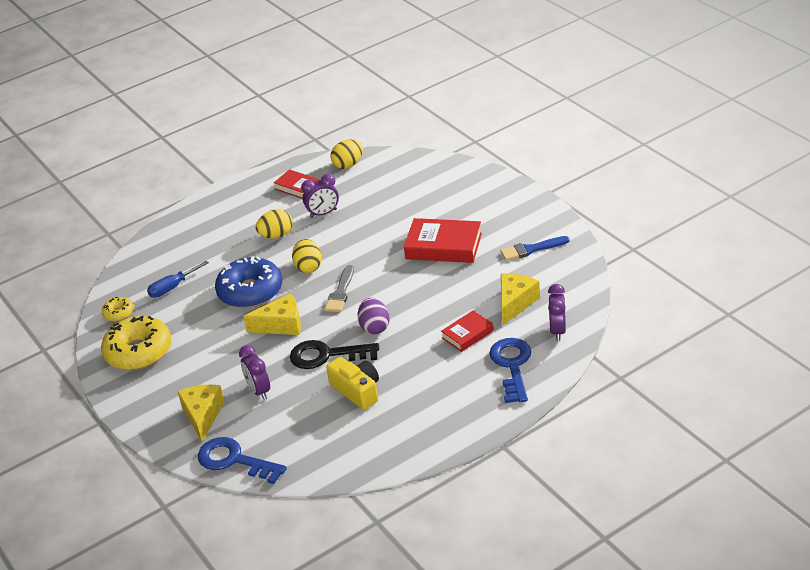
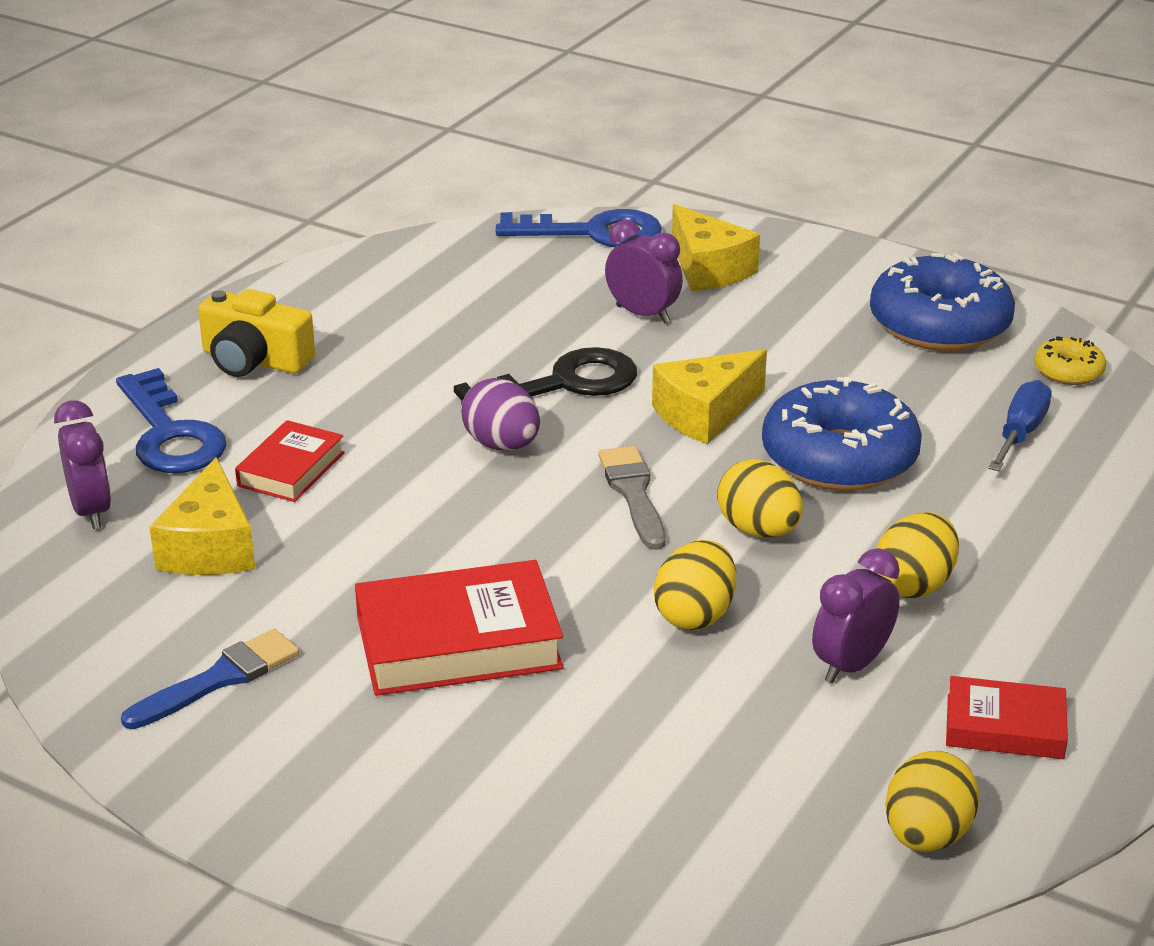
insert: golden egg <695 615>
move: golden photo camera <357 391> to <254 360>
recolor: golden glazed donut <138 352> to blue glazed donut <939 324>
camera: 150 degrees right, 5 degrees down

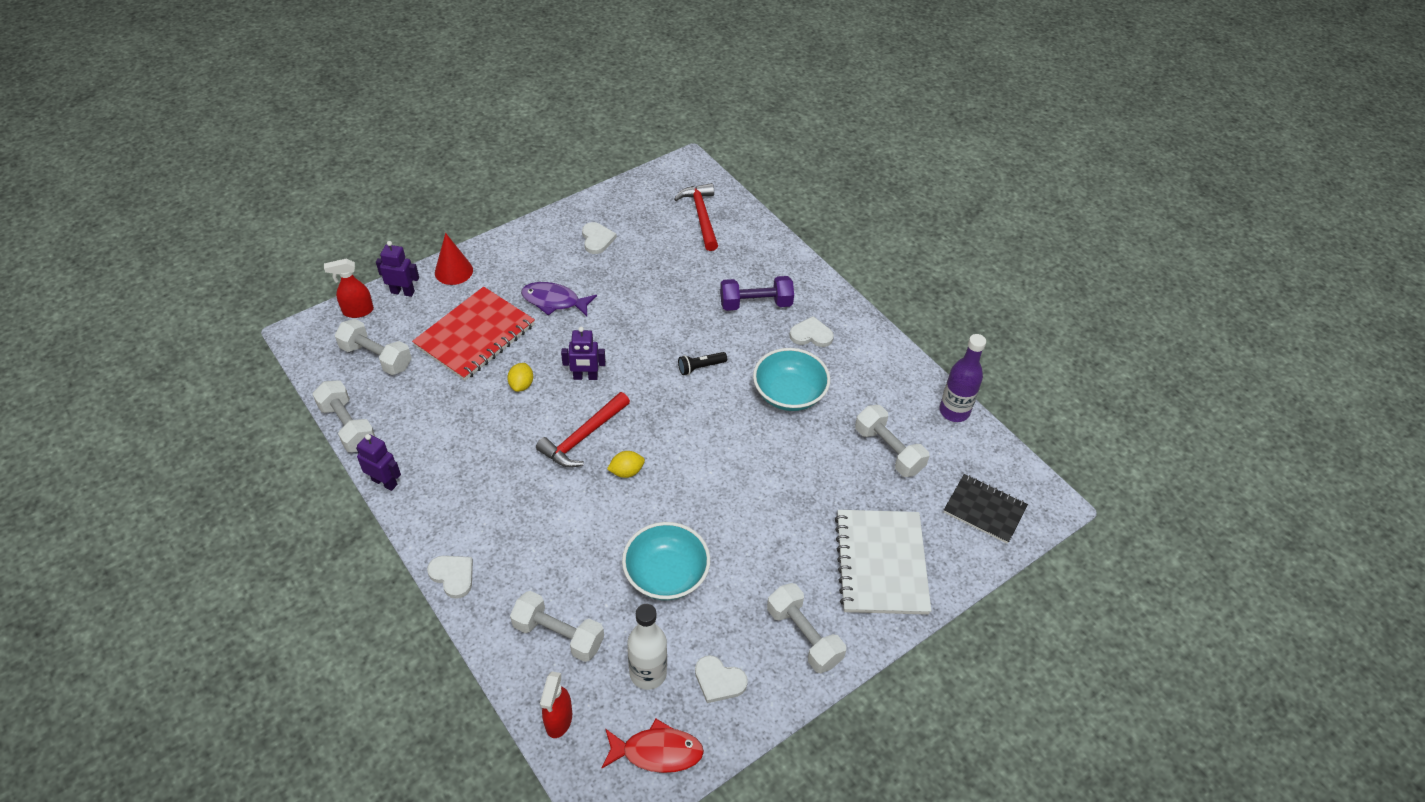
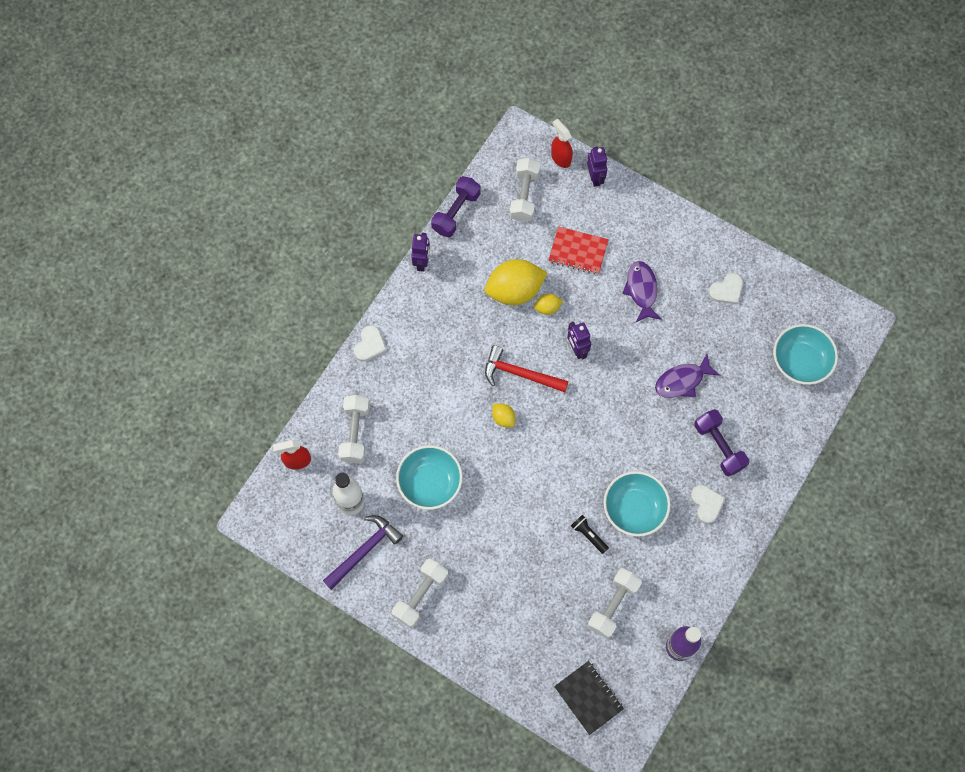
delete: crimson cone shape <453 271>; crimson fish figure <657 752>; pure white notepad <881 563>
insert: golden citrus fruit <514 291>; royal purple fish figure <682 381>
move: black torch <700 367> to <588 535>
replace: crimson carpenter's hammer <701 216> to teal bowl <800 361>; pure white heart <719 681> to royal purple carpenter's hammer <364 550>
recolor: pure white dumbbell <347 426> to royal purple dumbbell <456 212>
rotate: black notepad <984 510> = <588 697> 45 degrees counterclockwise
resize: crimson notepad <475 336> = <578 251> x0.64
camera: 70 degrees right, 20 degrees up

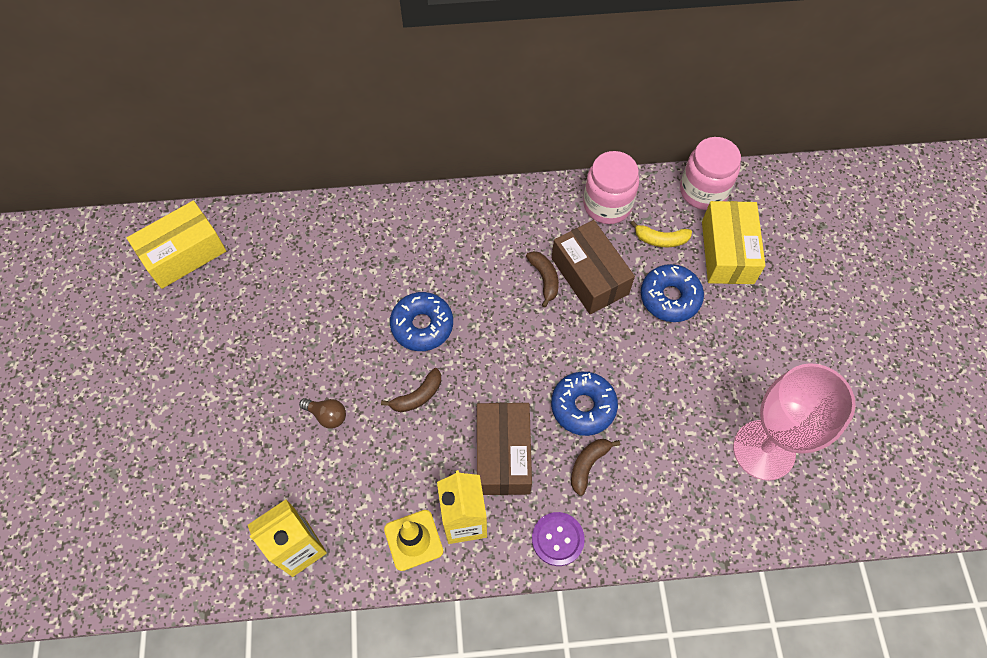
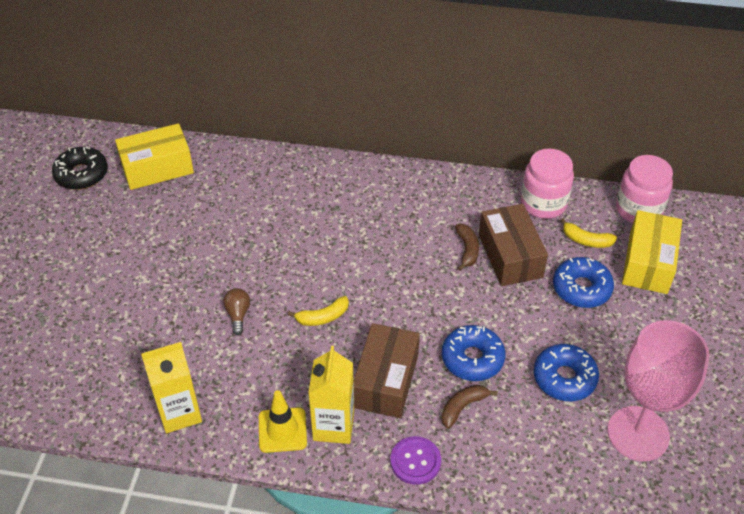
insert: black glazed donut <81 174>
move: blue glazed donut <422 325> to <564 378>
recolor: russet toy banana <418 396> to golden toy banana <323 317>
rotate: russet lightbulb <327 415> = <238 315> 135 degrees counterclockwise
camera: 15 degrees right, 15 degrees down

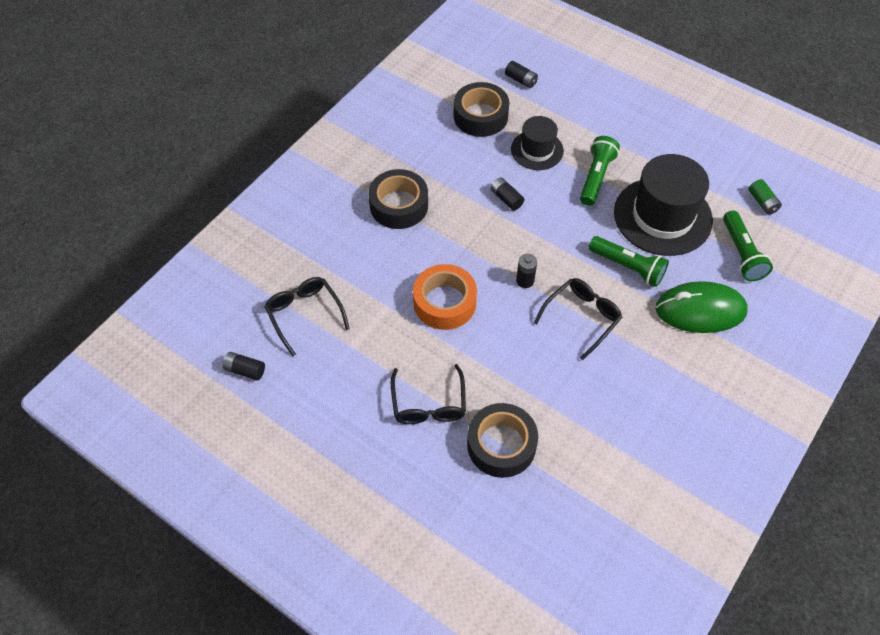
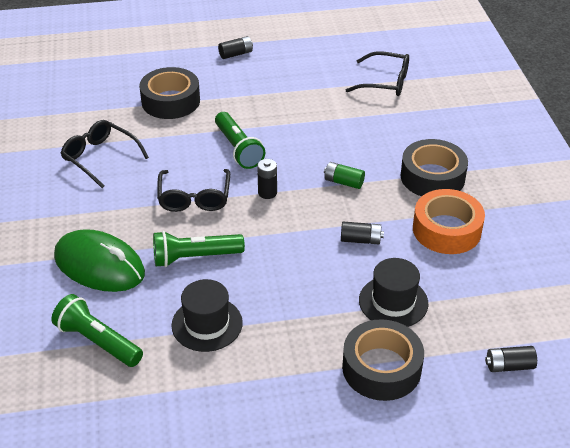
move: black power cell <245 370> to <236 54>; black glasses <429 404> to <99 157>; orange-coloured tape <444 302> to <446 230>; black tape <480 116> to <381 368>; emerald torch <596 177> to <238 149>; emerald power cell <762 202> to <343 182>
rotate: emerald PC mouse <700 310> = <99 265> 75 degrees clockwise
resize: black tall hat <662 216> = <207 324> x0.57
camera: 135 degrees right, 15 degrees down

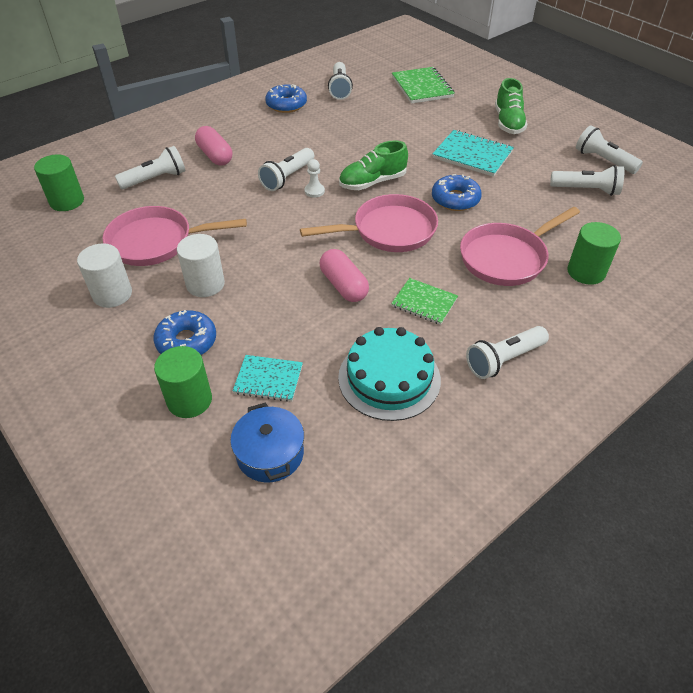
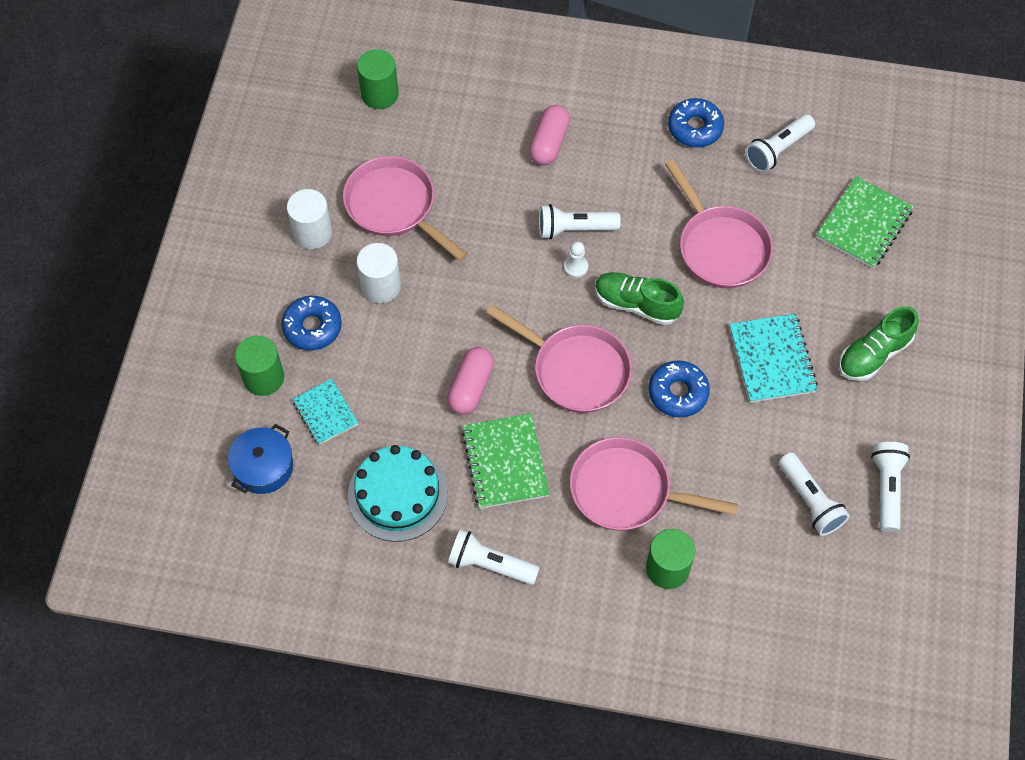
delete: pure white torch <155 179>
insert: rosy pan <720 247>
resize: emerald notepad <424 302> = <505 462> x1.55
camera: 50 degrees right, 15 degrees up

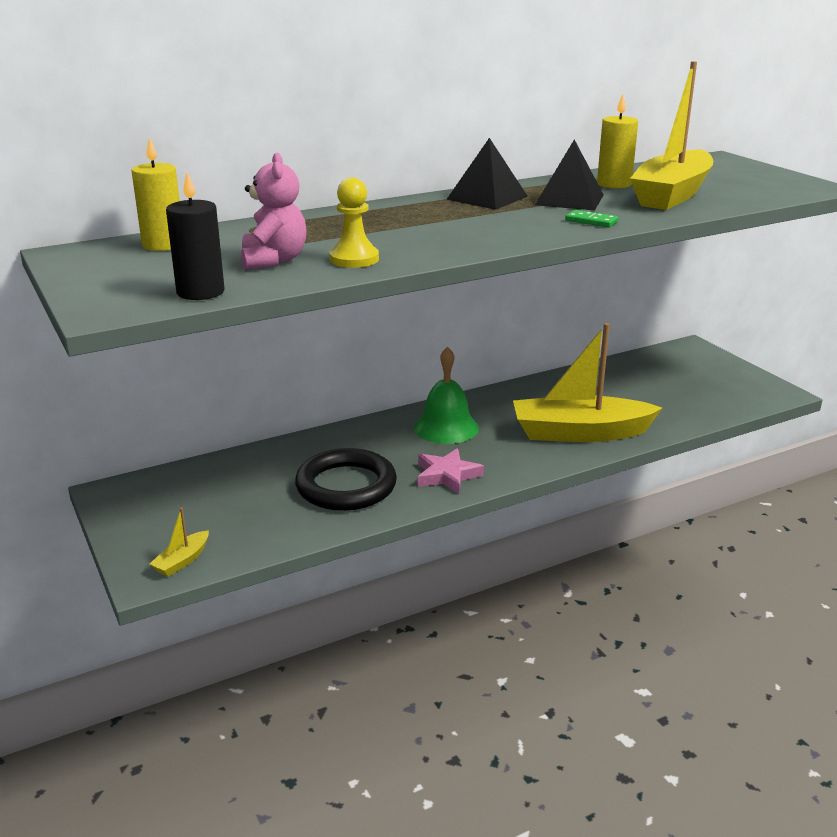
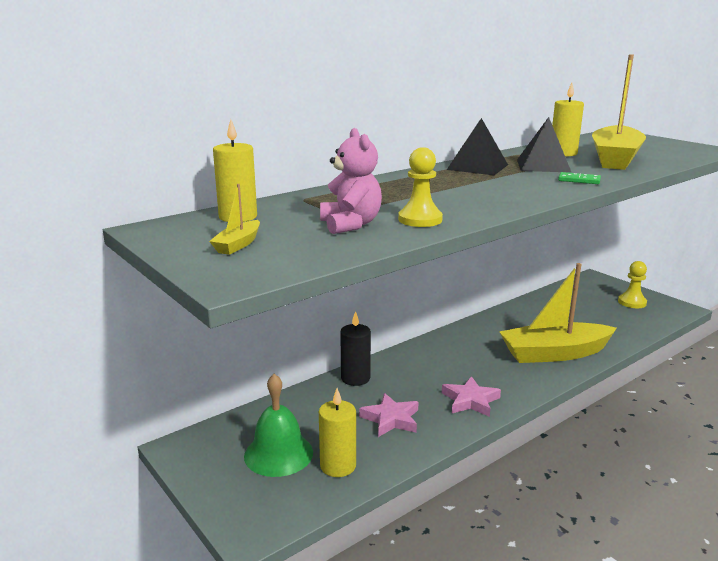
insert: golden wax candle <338 466>; golden game pawn <632 302>
move: golden toy boat <182 561> to <238 245>; black wax candle <200 292> to <355 378>; emerald hand bell <446 427> to <278 454>
replace: black ring <346 486> to rosy star shape <391 419>
camera: 10 degrees left, 5 degrees down

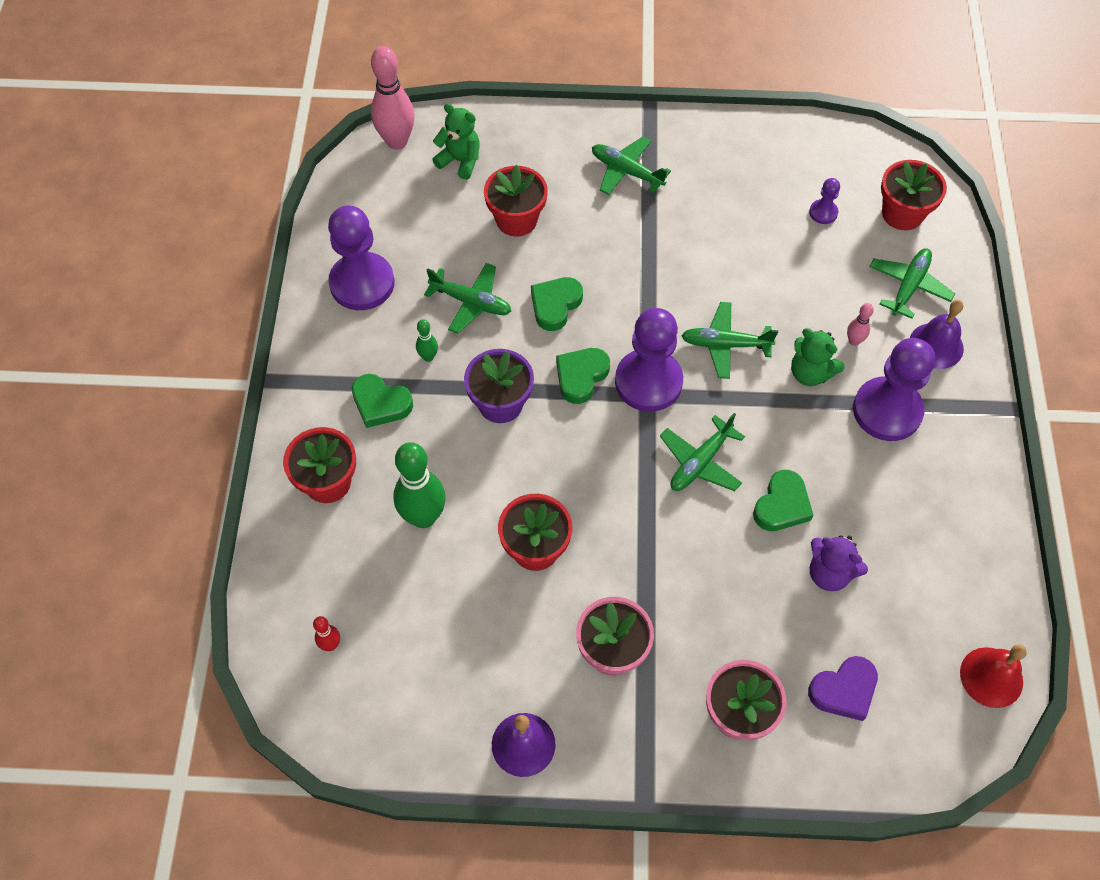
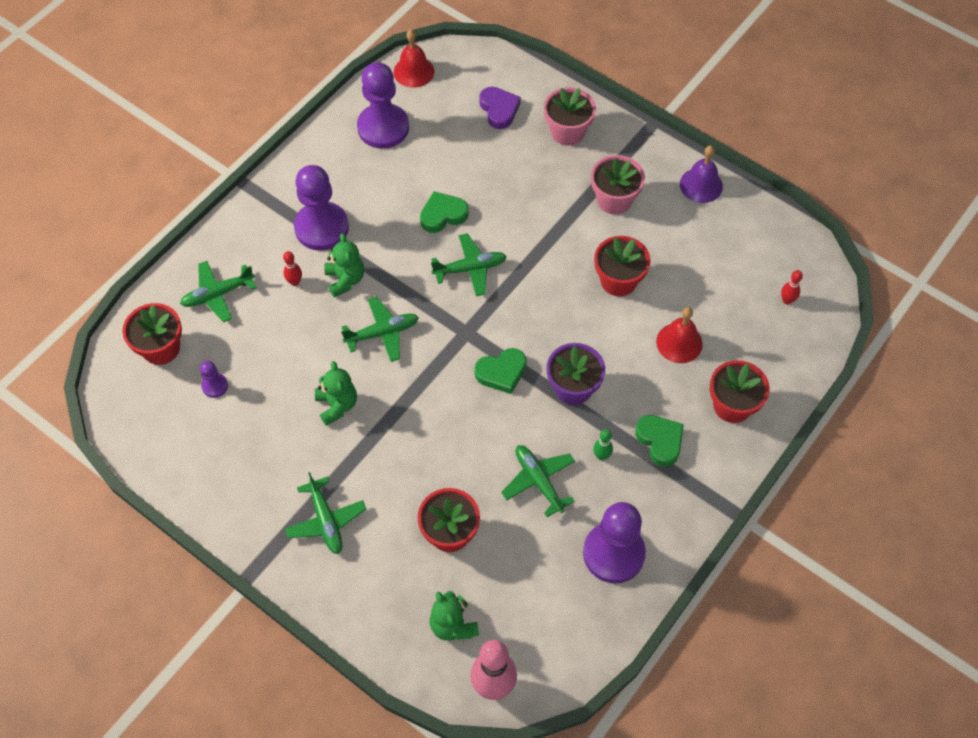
delete: emerald heart <555 305>; royal purple teddy <829 573>; royal purple hand bell <936 345>
insert: emerald teddy <337 405>
move: royal purple game pawn <648 382> to <383 128>
replace: emerald bowling pin <423 517> to crimson hand bell <679 342>
recolor: rosy bowling pin <854 341> to crimson bowling pin <295 282>
rotate: emerald aeroplane <725 344> = <382 333> 60 degrees counterclockwise; royal purple heart <844 690> = <499 110> 60 degrees clockwise
camera: 145 degrees left, 0 degrees up

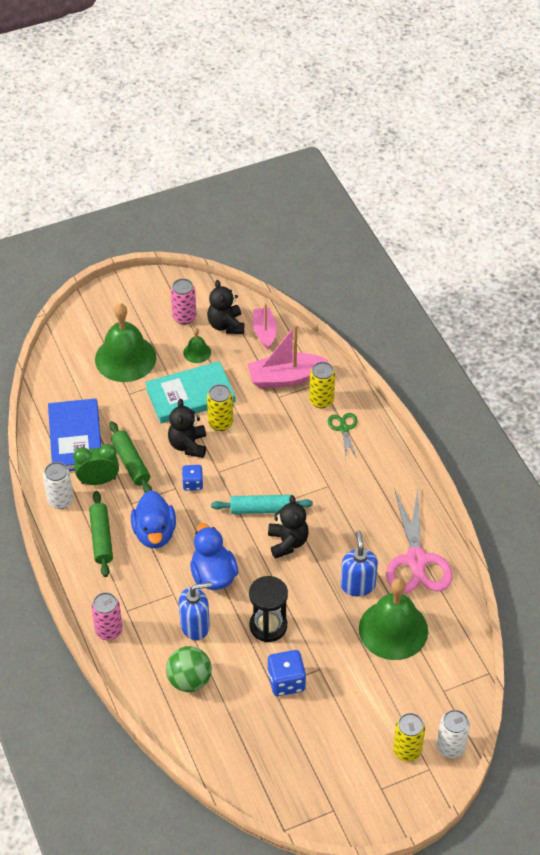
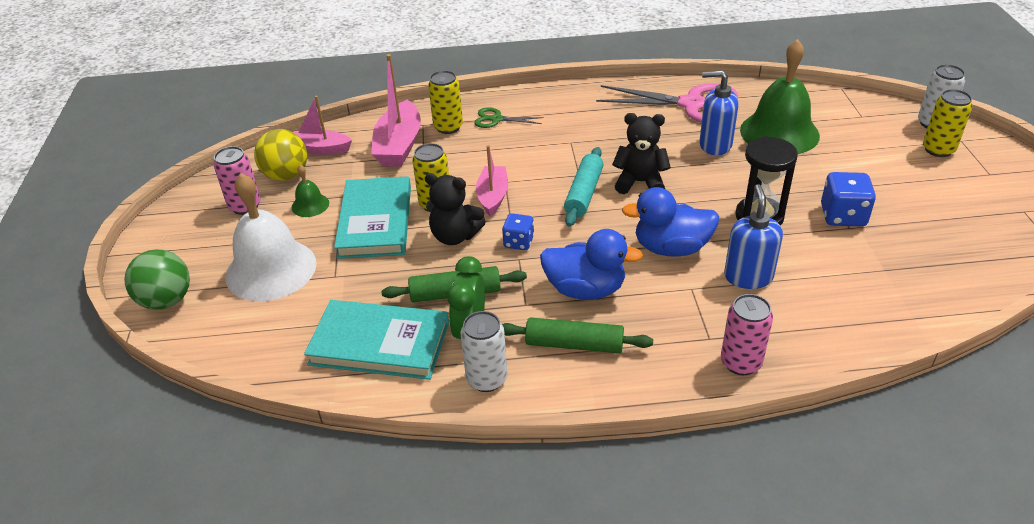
insert: rosy toy boat <493 196>
move: emerald sphere <189 680> to <166 301>
replace: black teddy <226 325> to golden sphere <286 175>
recolor: blue book <76 438> to teal book <380 343>; emerald hand bell <125 358> to pure white hand bell <271 269>
camera: 70 degrees left, 10 degrees down

